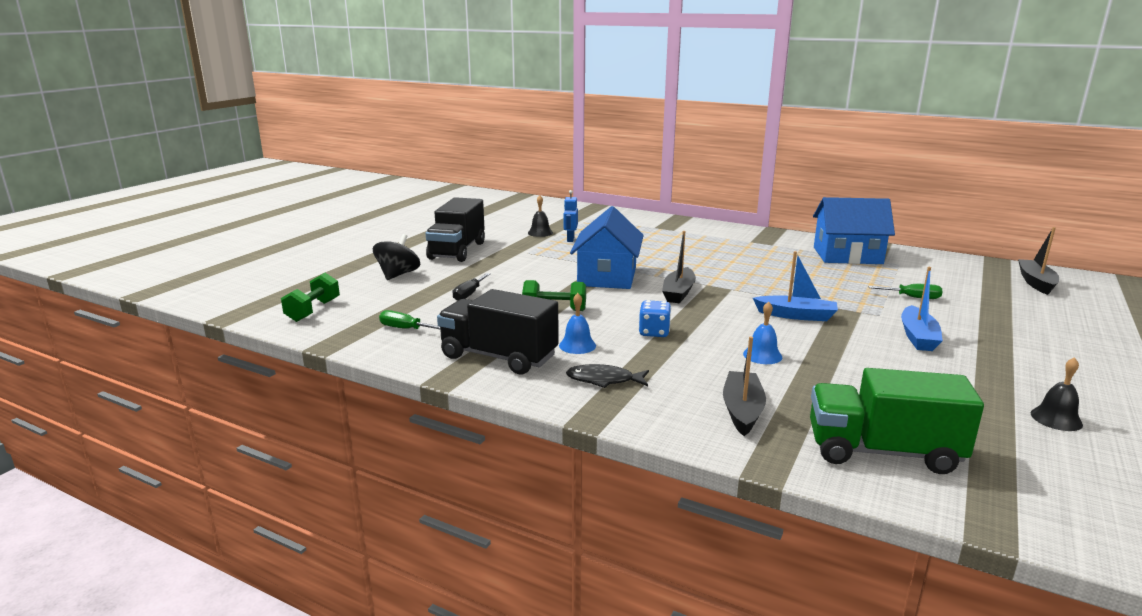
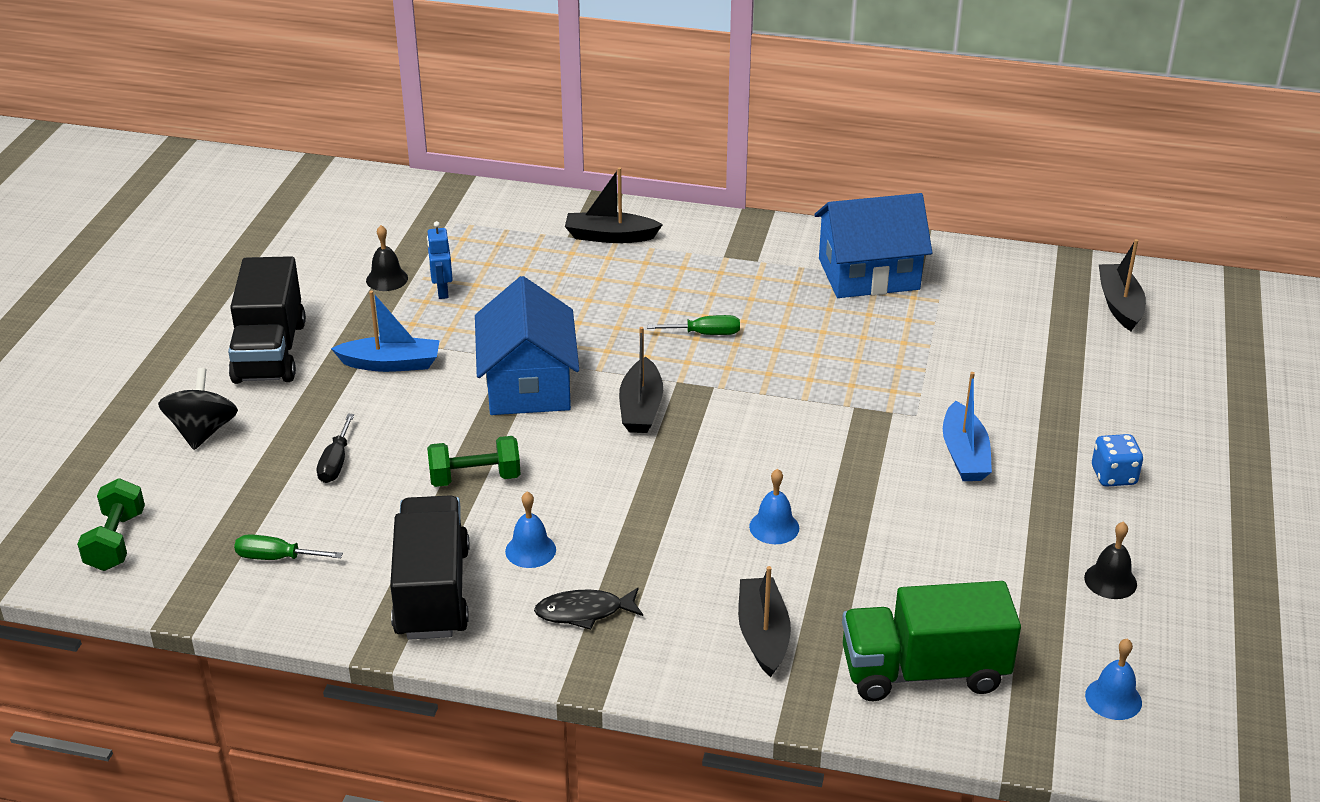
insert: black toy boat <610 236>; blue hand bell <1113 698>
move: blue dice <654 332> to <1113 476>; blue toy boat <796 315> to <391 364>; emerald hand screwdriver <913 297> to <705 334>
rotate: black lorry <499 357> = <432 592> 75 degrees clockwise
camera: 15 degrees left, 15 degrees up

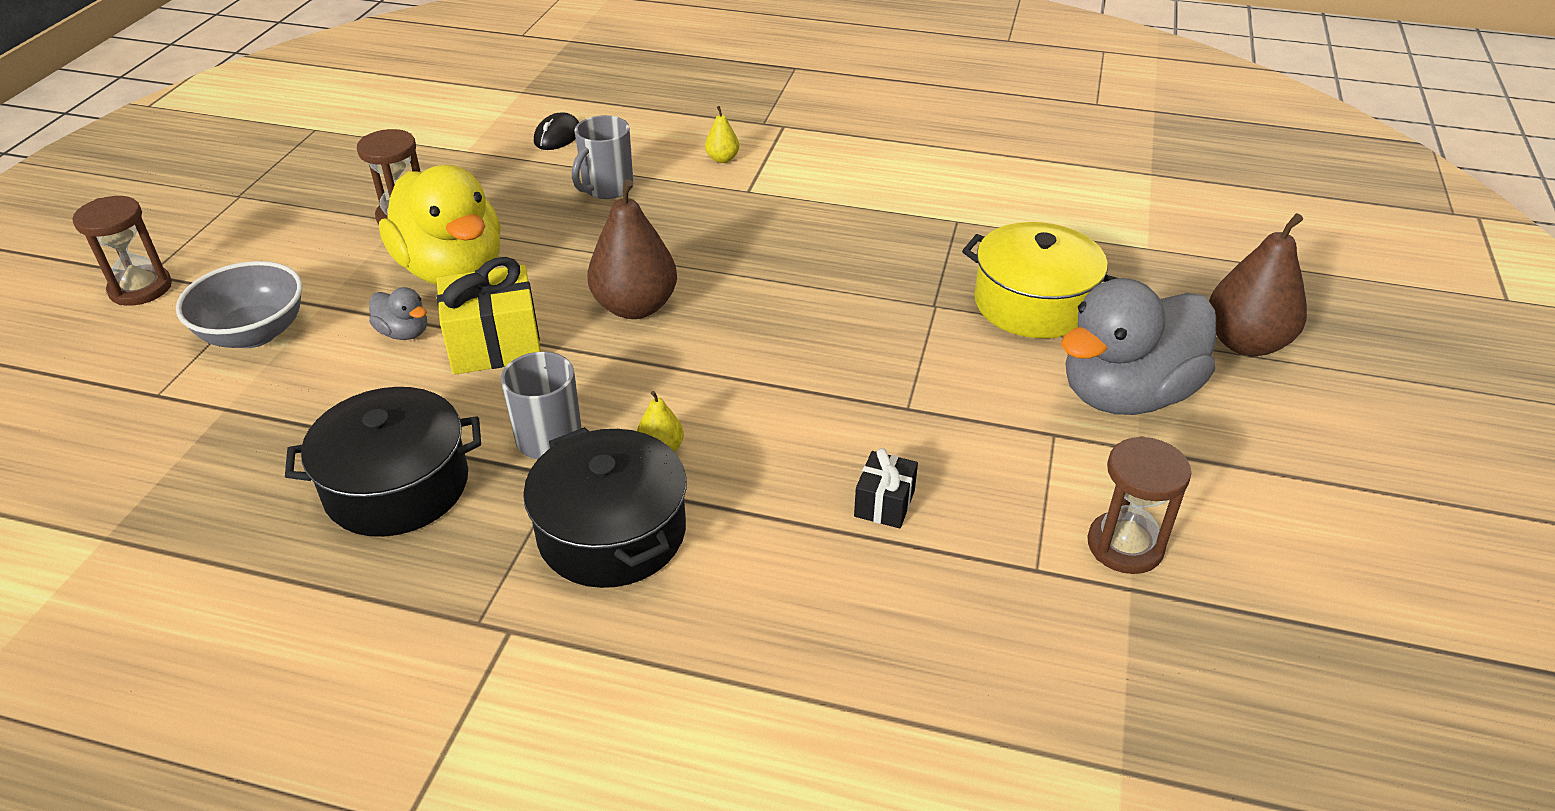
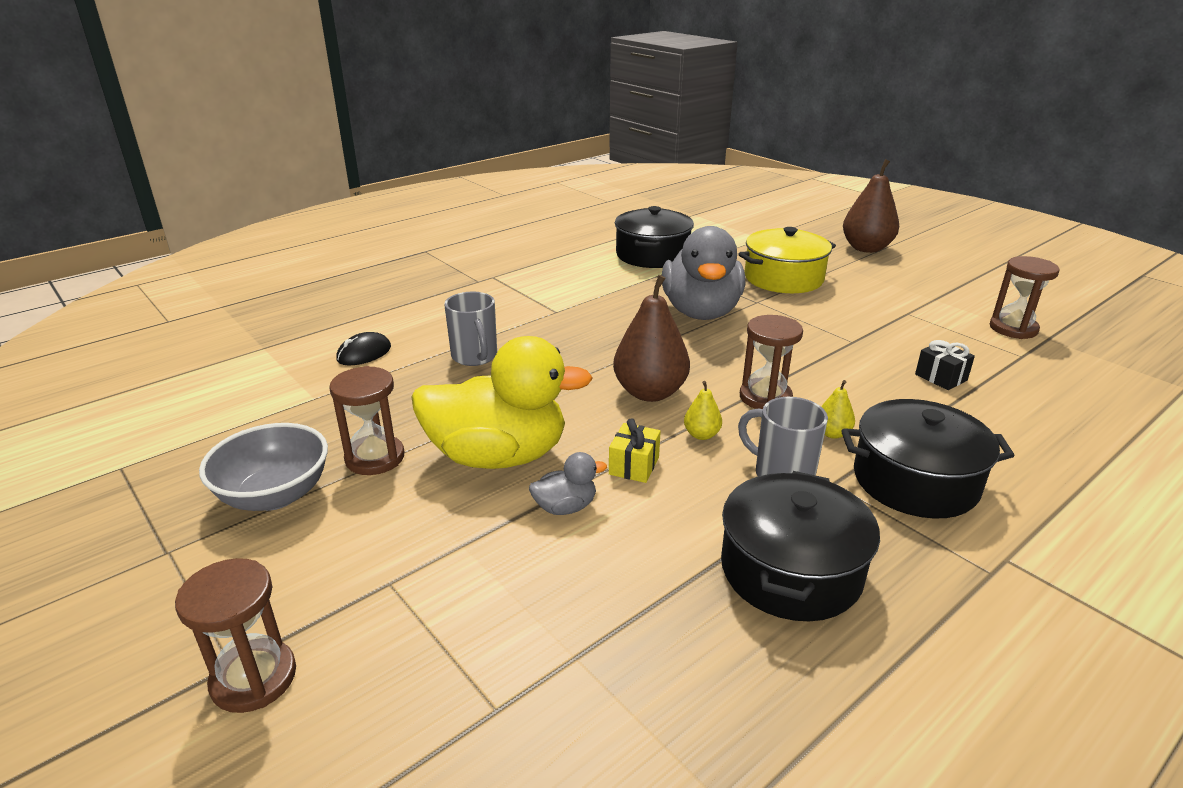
insert: black pot <652 255>; russet sand timer <765 397>
move: grey bowl <254 333> to <275 495>; golden pear fruit <722 159> to <701 435>; grey toy duck <1126 394> to <701 312>
rotate: black PC mouse <557 136> = <364 353> 75 degrees clockwise
resize: golden gift <494 345> = <634 466> x0.55
camera: 55 degrees left, 10 degrees down

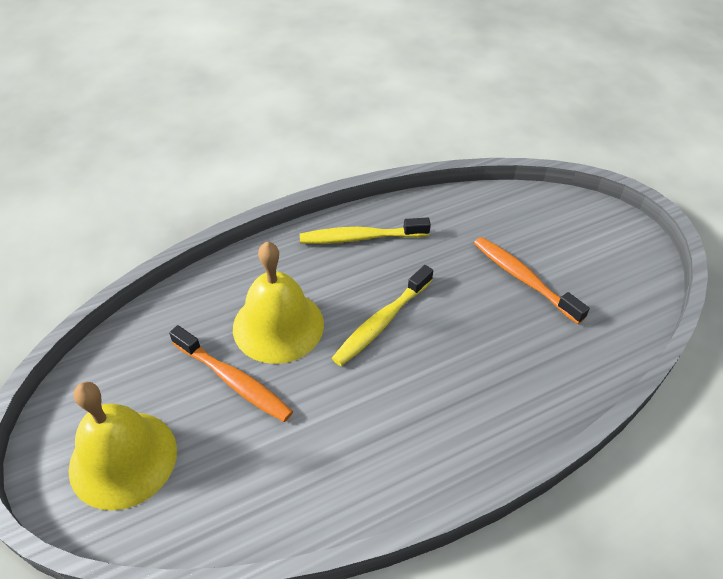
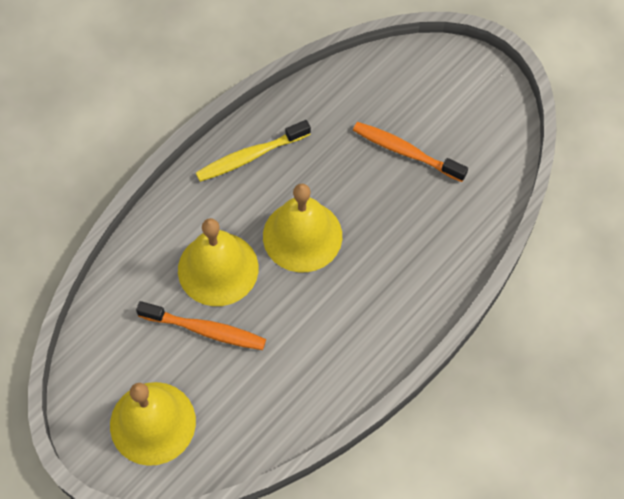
replace: golden tooth brush <381 322> to golden hand bell <302 236>
camera: 20 degrees left, 15 degrees up

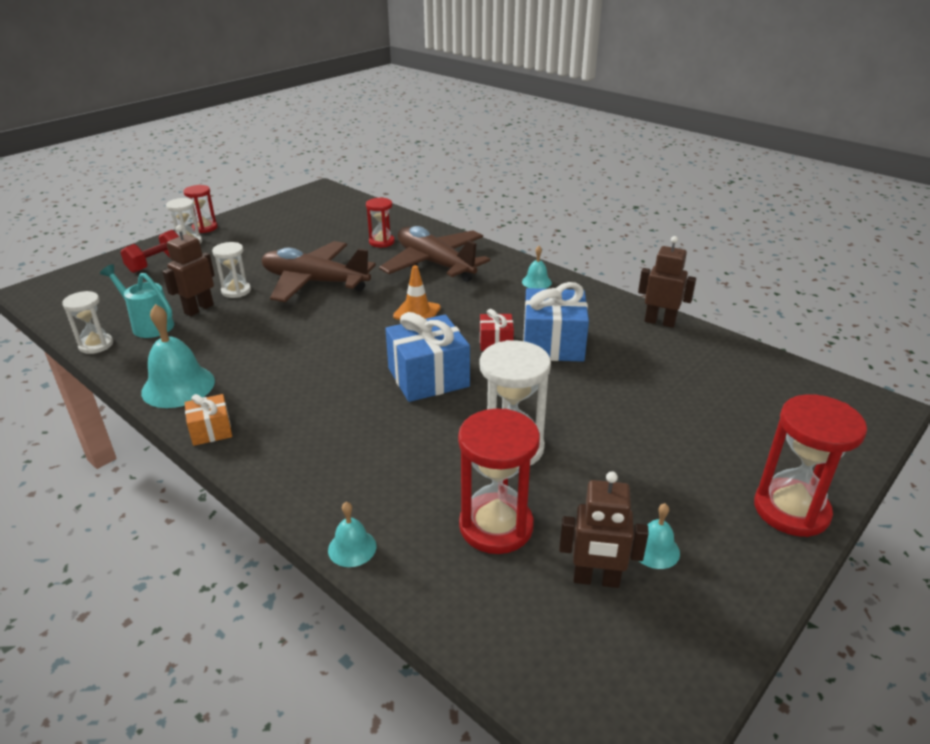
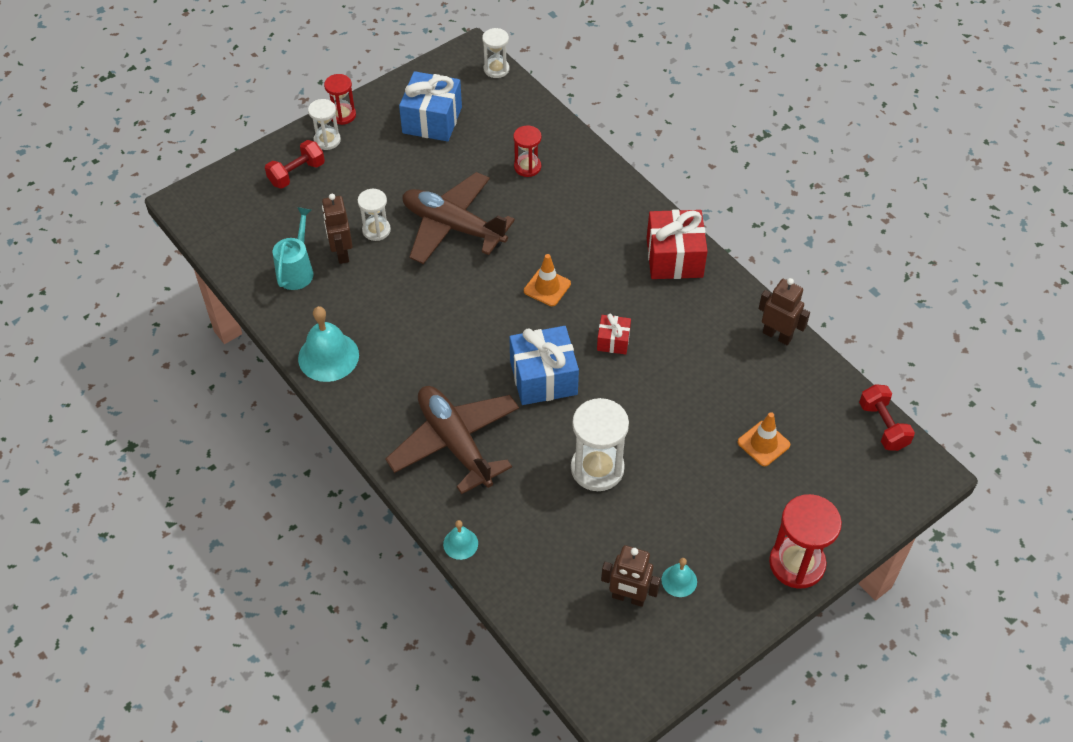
delete: orange-coloured gift <211 430>; crimson sand timer <496 526>
insert: orange-coloured road cone <763 443>; crimson dumbbell <883 426>
move: pure white sand timer <96 345> to <496 69>; russet aeroplane <435 264> to <455 443>; blue gift <553 344> to <432 120>
replace: teal hand bell <536 282> to crimson gift <674 257>
rotate: teal watering pot <149 325> = <297 270> 60 degrees clockwise; russet toy robot <198 309> = <341 253> 60 degrees counterclockwise
camera: 10 degrees right, 20 degrees up

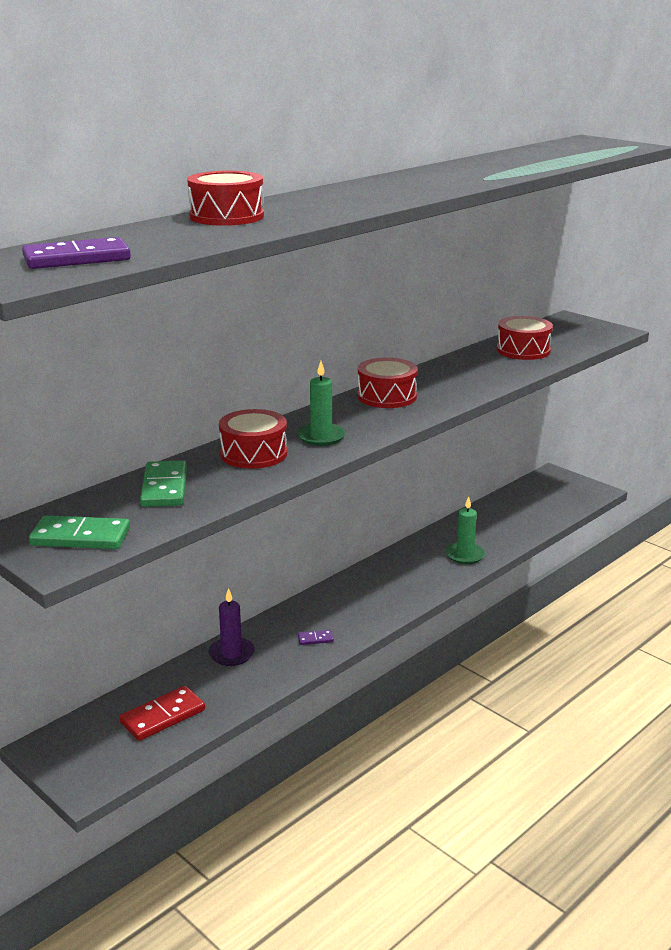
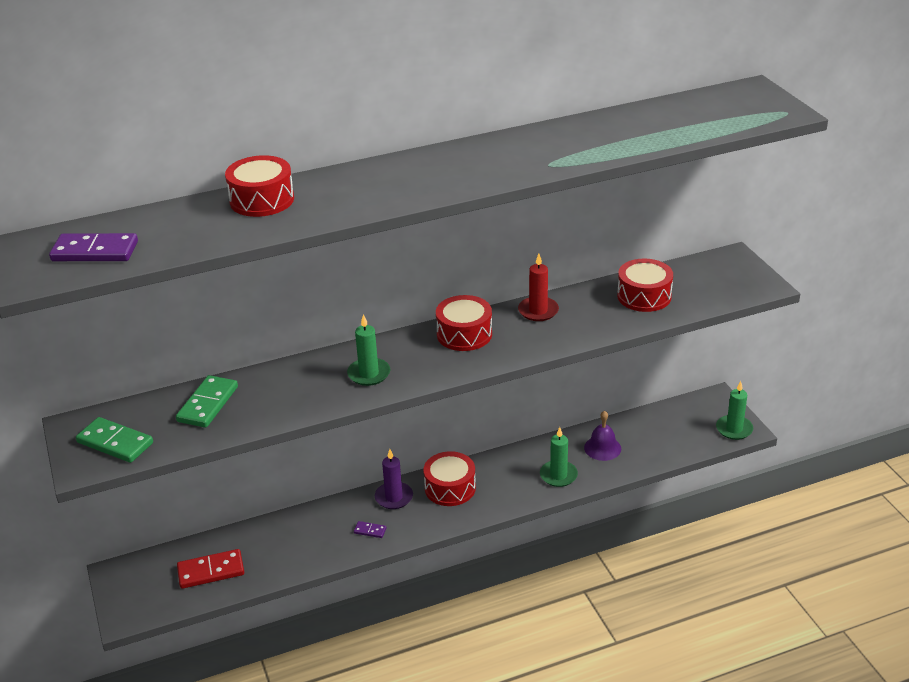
insert: crimson wax candle <538 311>; royal purple hand bell <602 448>; emerald wax candle <734 429>
move: royal purple wax candle <231 654> to <394 497>; crimson toy drum <253 454> to <450 488>
camera: 25 degrees right, 10 degrees up

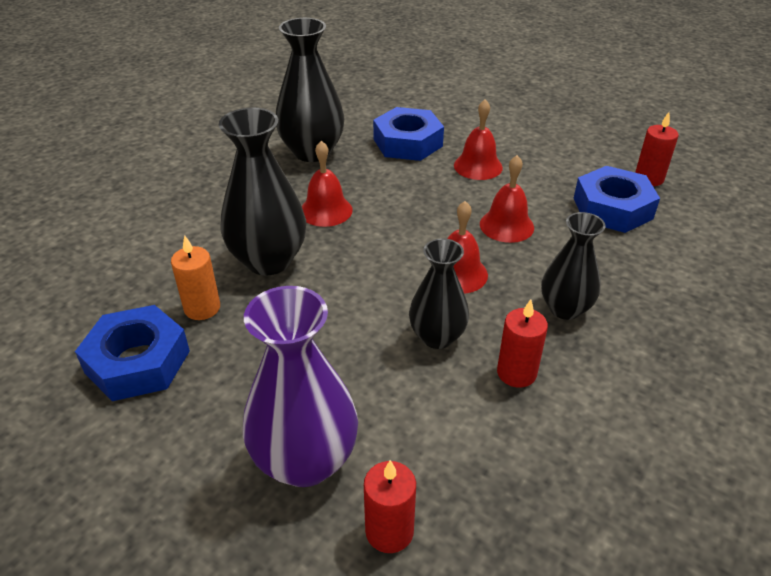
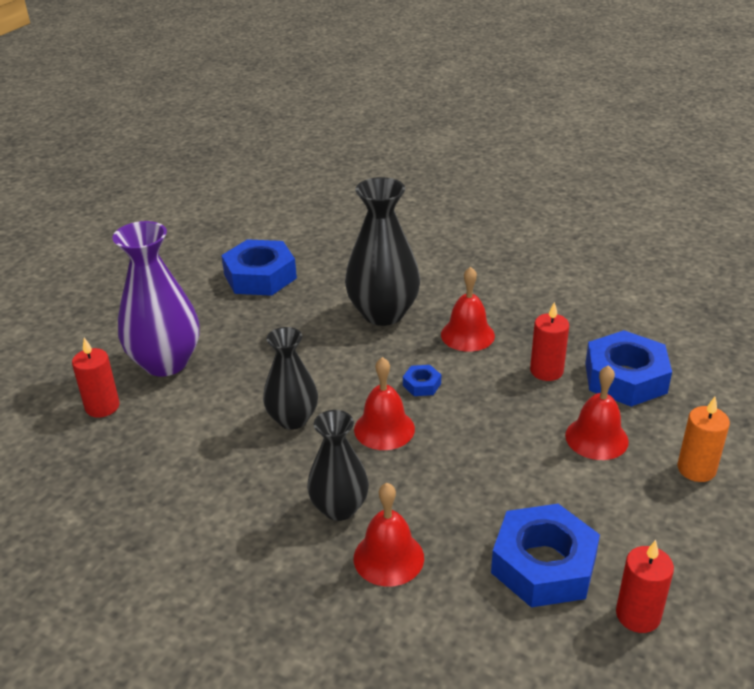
delete: black vase <312 152>
insert: blue nut <422 385>
move: orange-coloured wax candle <202 308> to <696 469>; crimson hand bell <506 225> to <388 557>; crimson wax candle <516 373> to <546 371>
camera: 85 degrees right, 5 degrees down

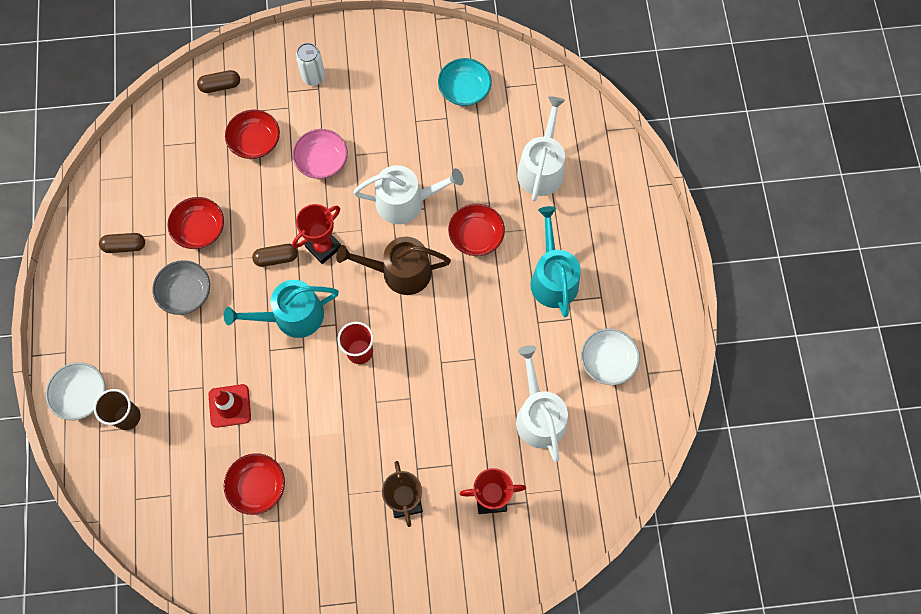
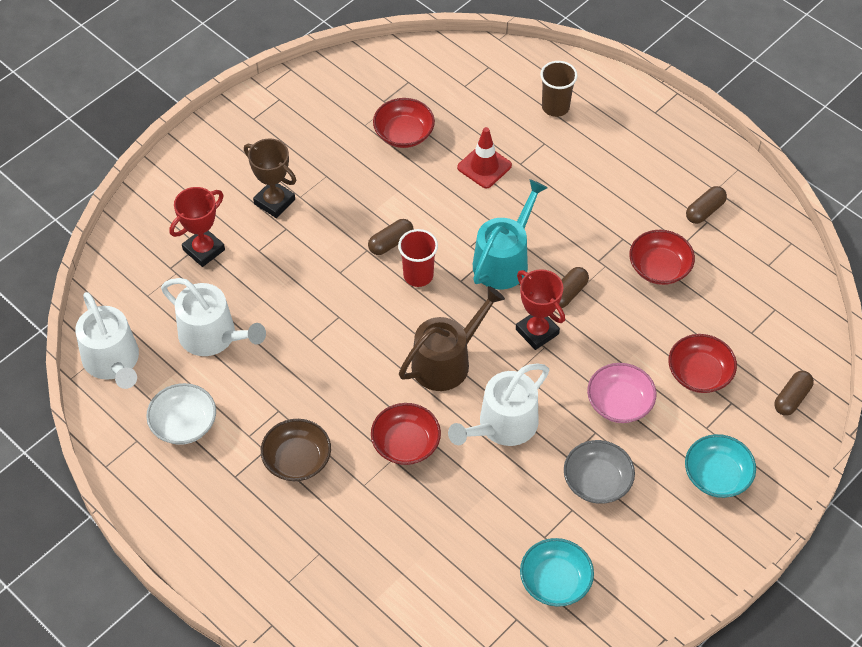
delete: pure white bowl <82 395>
insert: russet pill shape <391 243>
move: grey bowl <186 293> to <597 481>; pure white watering pot <541 168> to <113 361>
replace: pure white tin <313 77> to teal bowl <717 475>; teal watering pot <553 278> to russet bowl <297 460>
rotate: crimson prize cup <323 247> = <537 332> 45 degrees counterclockwise
camera: 140 degrees right, 15 degrees down

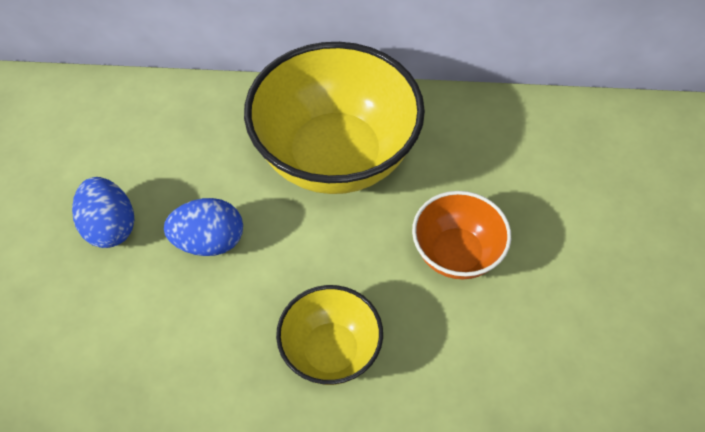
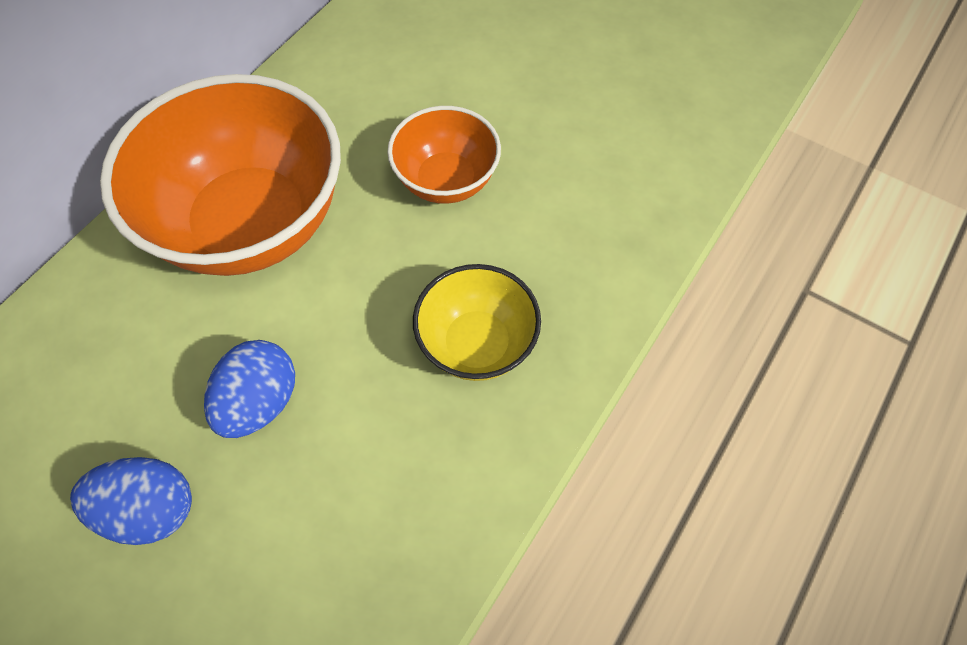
recolor: golden bowl <335 156> to orange-coloured bowl <251 223>
camera: 60 degrees left, 5 degrees up

